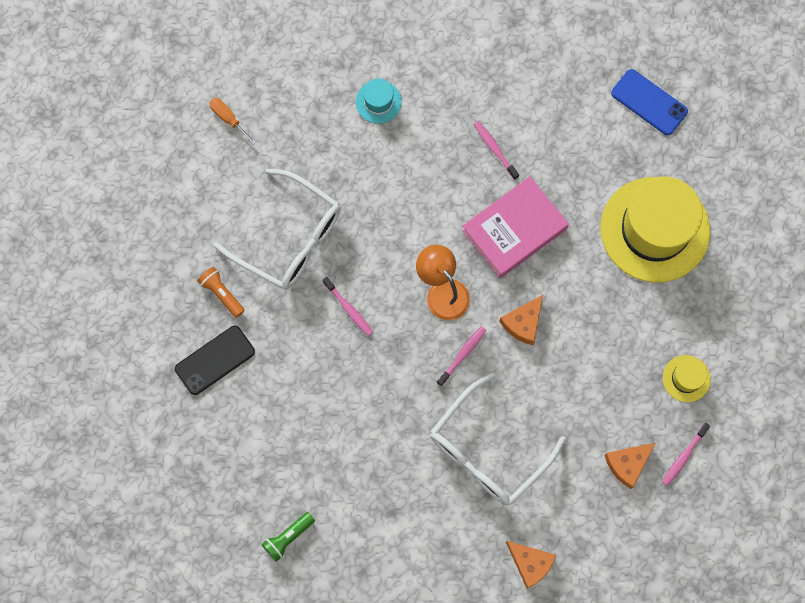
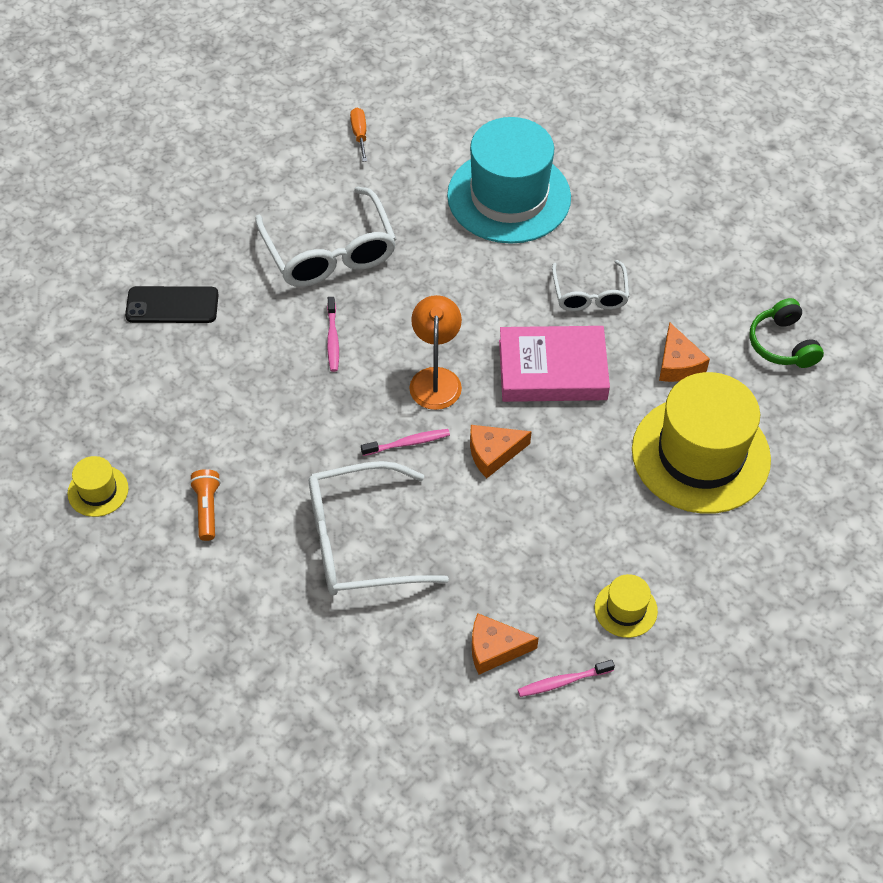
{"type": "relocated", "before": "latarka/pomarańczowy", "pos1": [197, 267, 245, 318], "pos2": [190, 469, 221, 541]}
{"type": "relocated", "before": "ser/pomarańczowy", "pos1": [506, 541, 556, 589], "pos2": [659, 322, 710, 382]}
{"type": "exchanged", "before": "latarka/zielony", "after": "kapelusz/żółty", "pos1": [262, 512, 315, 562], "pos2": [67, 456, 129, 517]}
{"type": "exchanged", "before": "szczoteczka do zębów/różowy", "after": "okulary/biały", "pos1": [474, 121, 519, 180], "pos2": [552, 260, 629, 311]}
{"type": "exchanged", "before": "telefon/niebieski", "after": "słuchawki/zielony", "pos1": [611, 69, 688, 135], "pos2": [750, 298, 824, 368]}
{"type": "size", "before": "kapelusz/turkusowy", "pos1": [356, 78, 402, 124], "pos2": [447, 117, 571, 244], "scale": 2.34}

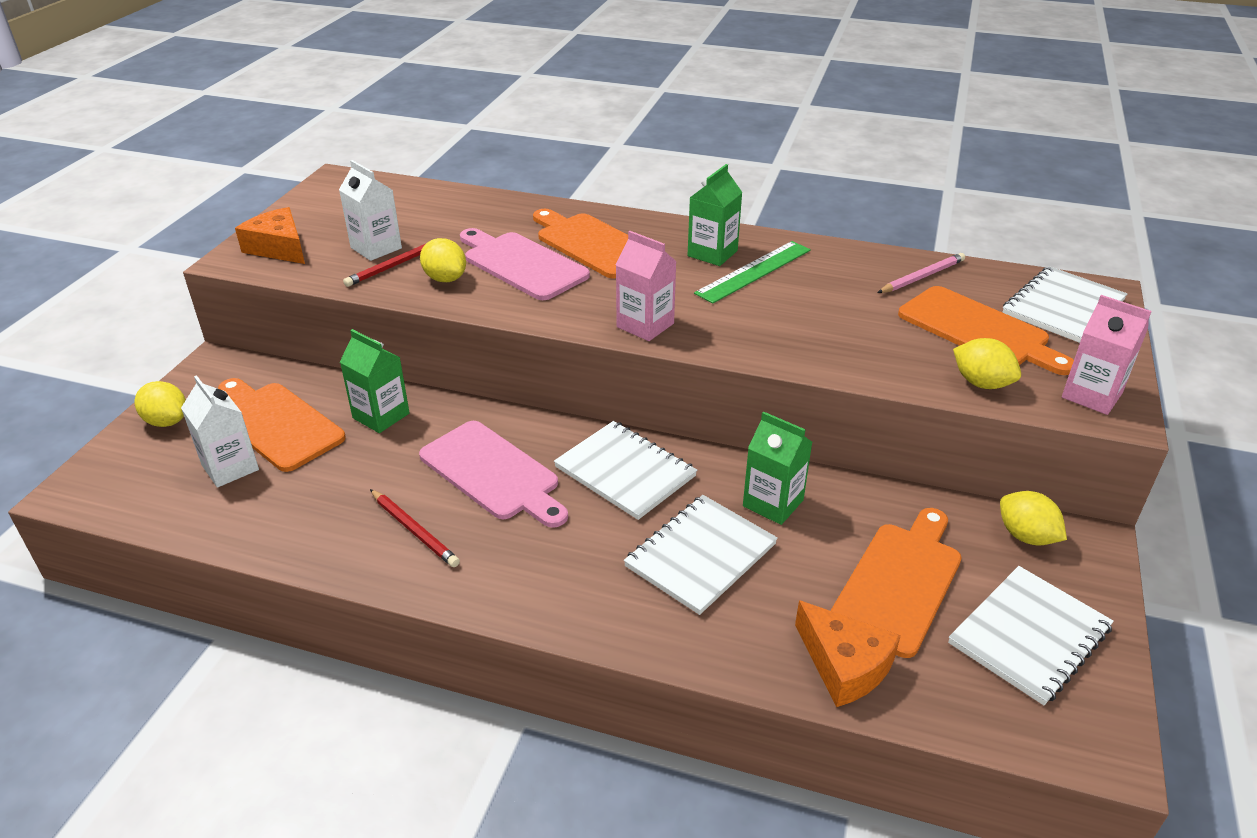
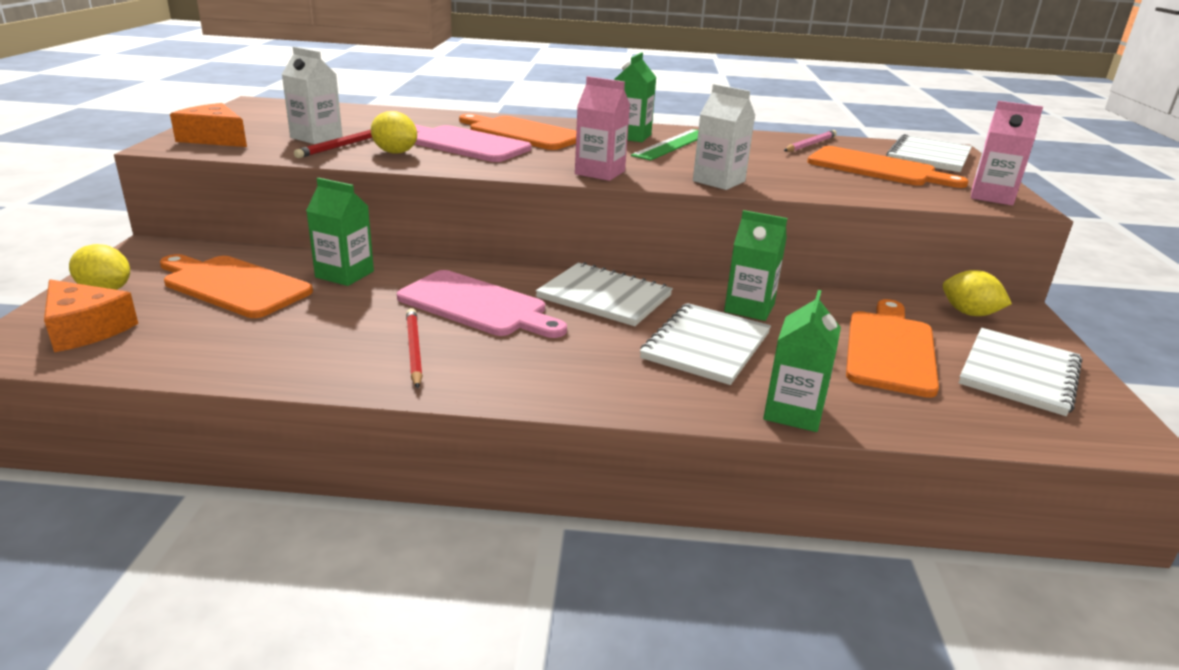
{"type": "missing", "before": "cytryna/żółty", "pos1": [953, 338, 1021, 389]}
{"type": "appeared", "after": "karton mleka/zielony", "pos2": [763, 290, 841, 432]}
{"type": "relocated", "before": "karton mleka/biały", "pos1": [181, 375, 259, 487], "pos2": [693, 84, 755, 190]}
{"type": "relocated", "before": "ser/pomarańczowy", "pos1": [795, 600, 901, 707], "pos2": [44, 279, 138, 352]}
{"type": "spun", "before": "ołówek/czerwony", "pos1": [370, 489, 460, 567], "pos2": [406, 308, 423, 389], "turn": -135}

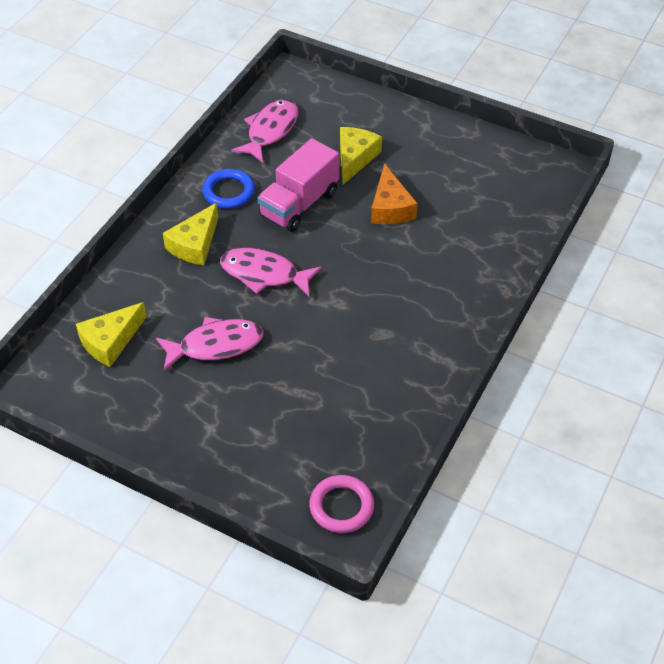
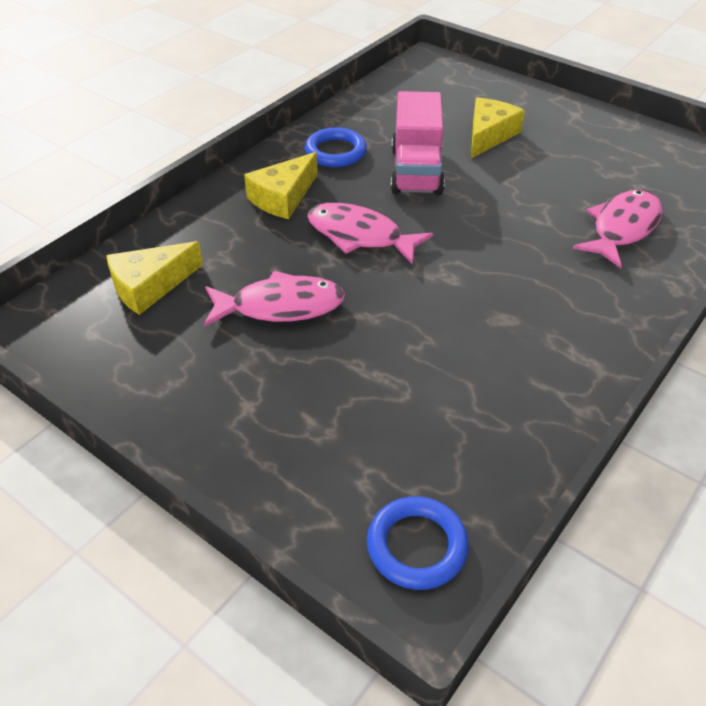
{"type": "missing", "before": "ser/pomarańczowy", "pos1": [371, 164, 418, 224]}
{"type": "relocated", "before": "ryba/różowy", "pos1": [231, 99, 298, 163], "pos2": [573, 190, 663, 268]}
{"type": "colour", "before": "pierścień/różowy", "after": "pierścień/niebieski", "pos1": [309, 475, 374, 533], "pos2": [367, 496, 469, 590]}
{"type": "spun", "before": "ciężarówka/różowy", "pos1": [258, 138, 339, 232], "pos2": [391, 91, 445, 195], "turn": -45}

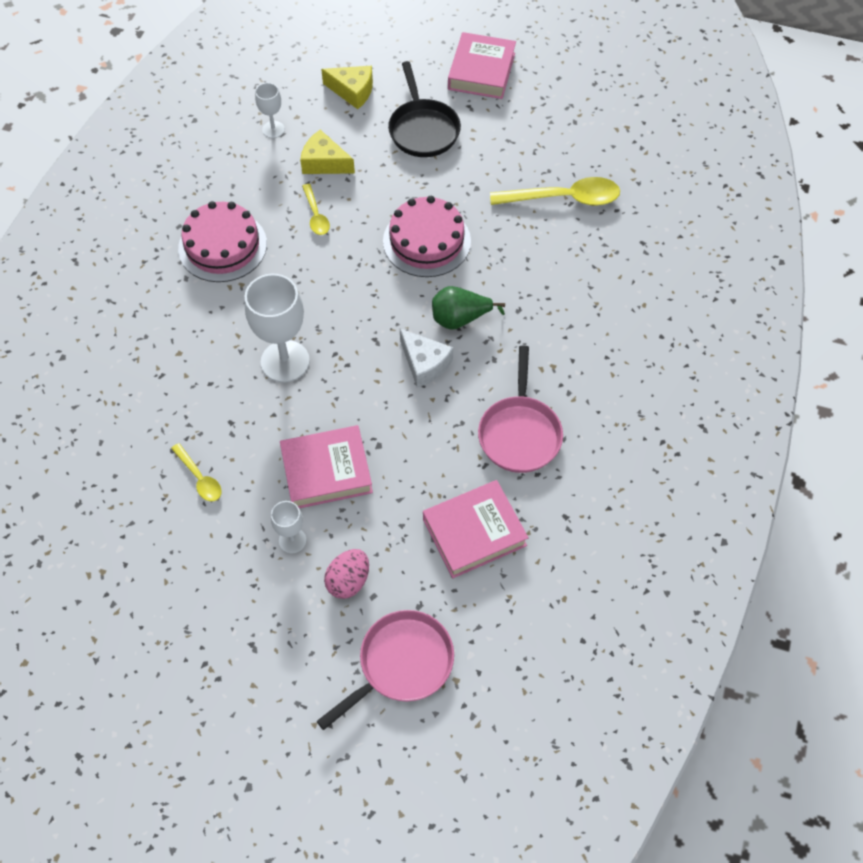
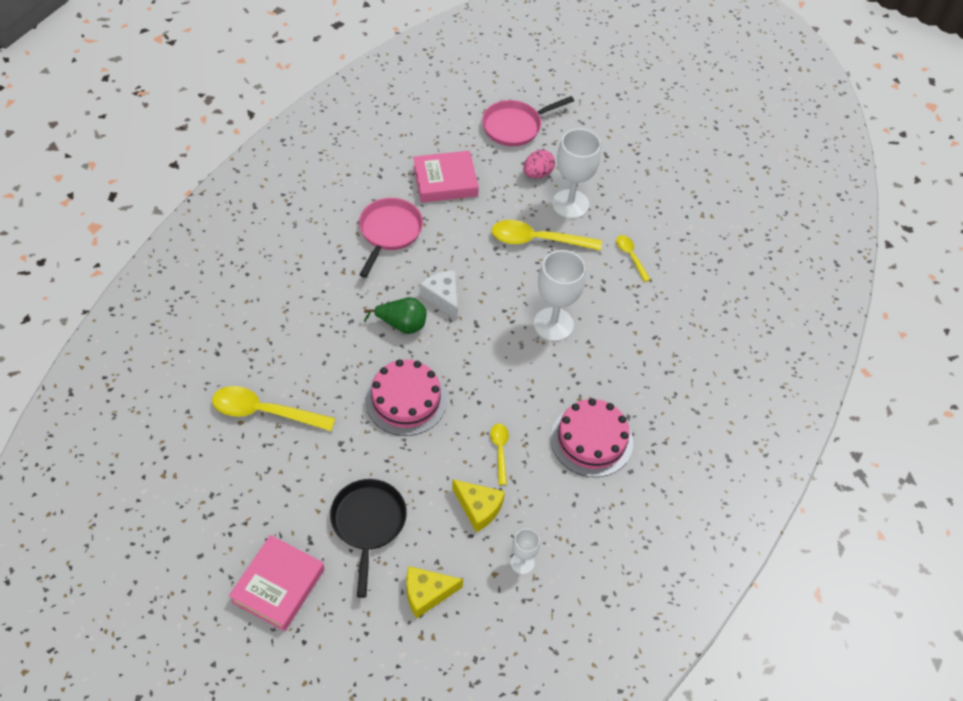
{"type": "exchanged", "before": "książka/różowy", "after": "łyżka/żółty", "pos1": [280, 425, 373, 508], "pos2": [491, 220, 602, 251]}
{"type": "spun", "before": "ser/żółty", "pos1": [321, 66, 373, 109], "pos2": [407, 566, 463, 619], "turn": -45}
{"type": "size", "before": "kielich/biały", "pos1": [271, 501, 306, 553], "pos2": [552, 128, 601, 219], "scale": 1.92}

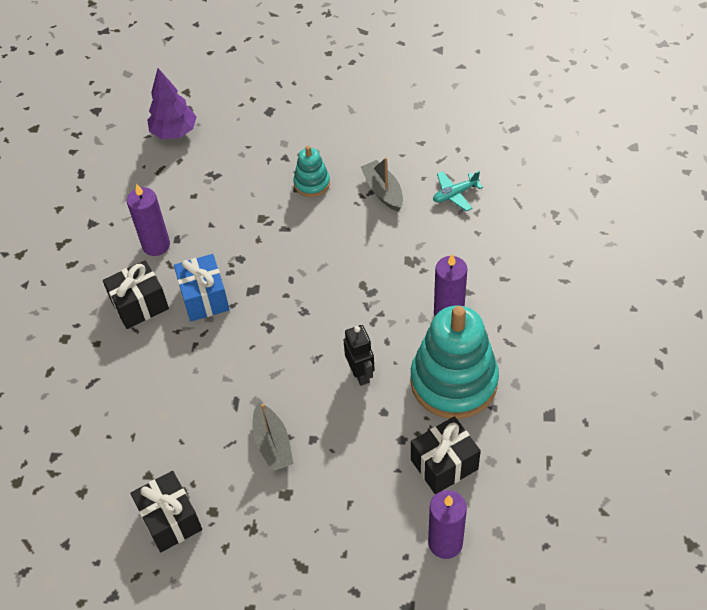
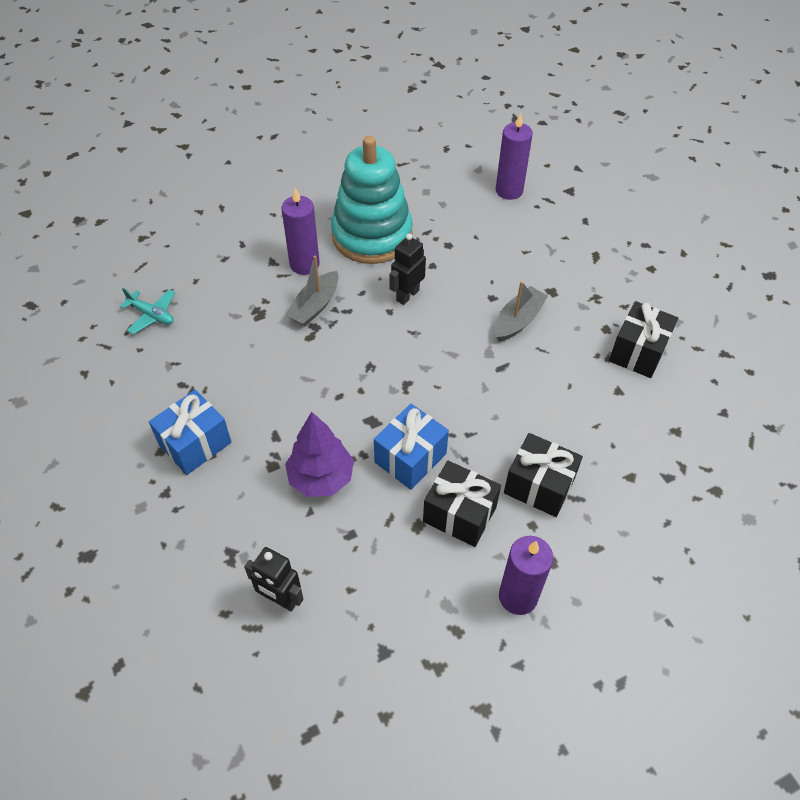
{"type": "appeared", "after": "robot/czarny", "pos2": [244, 547, 303, 612]}
{"type": "relocated", "before": "świeca/fioletowy", "pos1": [127, 183, 170, 256], "pos2": [499, 536, 553, 615]}
{"type": "relocated", "before": "drzewko/fioletowy", "pos1": [147, 68, 197, 139], "pos2": [285, 412, 354, 497]}
{"type": "relocated", "before": "łódka/szary", "pos1": [361, 157, 403, 211], "pos2": [285, 256, 339, 326]}
{"type": "relocated", "before": "prezent/czarny", "pos1": [411, 416, 481, 494], "pos2": [504, 433, 583, 517]}
{"type": "exchanged", "before": "zabawka nakładanka/turkusowy", "after": "prezent/niebieski", "pos1": [293, 146, 330, 197], "pos2": [149, 390, 231, 475]}

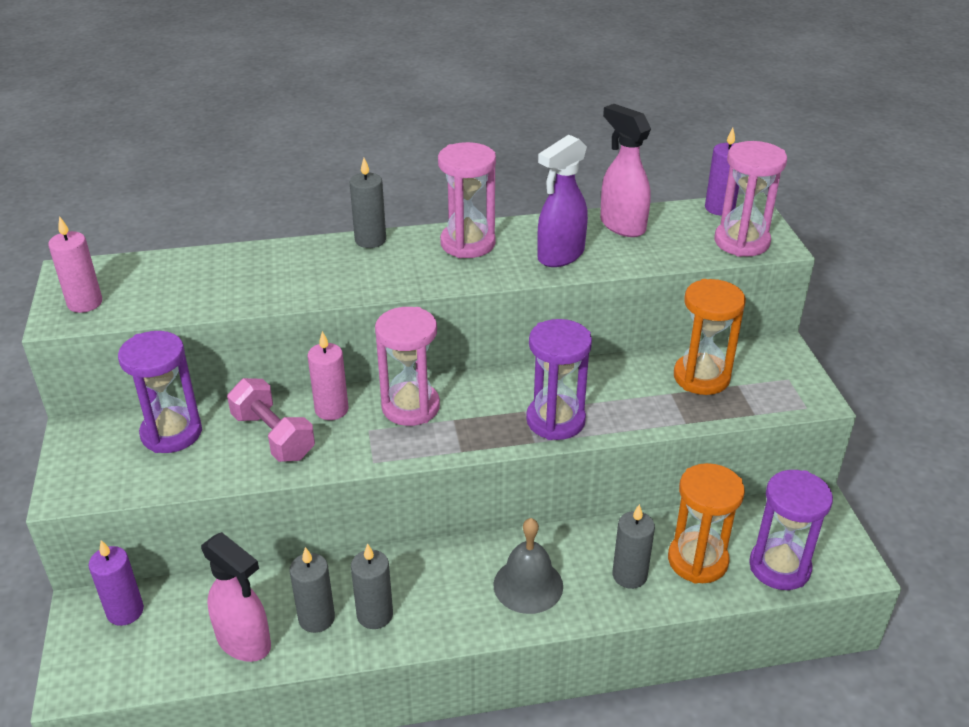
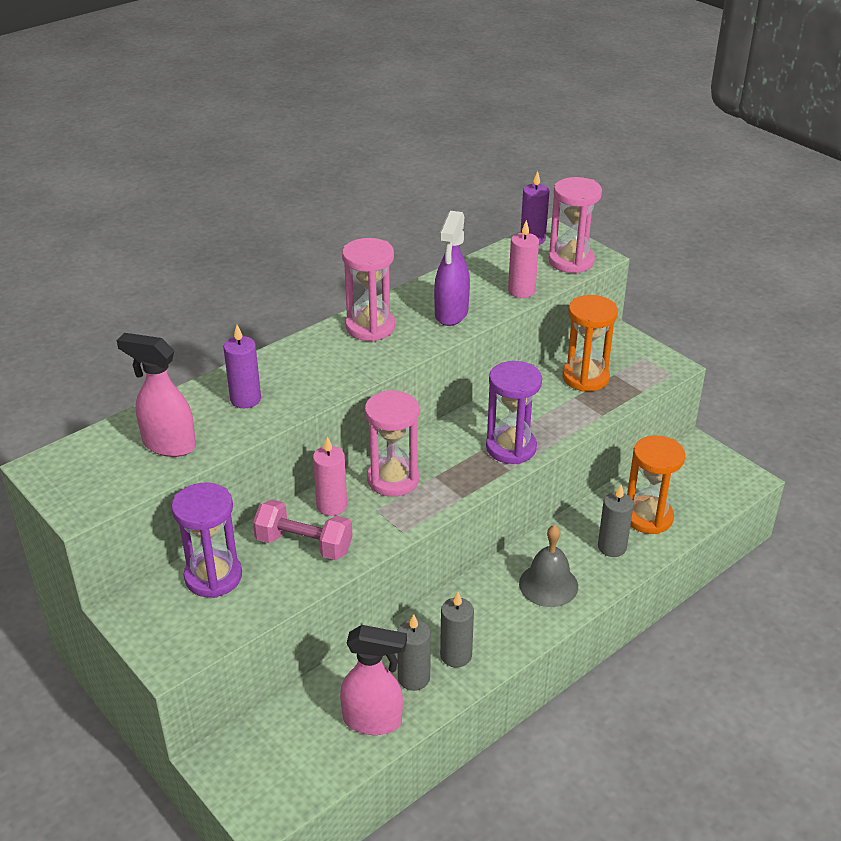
{"type": "missing", "before": "świeca/szary", "pos1": [350, 158, 386, 248]}
{"type": "missing", "before": "klepsydra/fioletowy", "pos1": [749, 470, 833, 590]}
{"type": "relocated", "before": "świeca/różowy", "pos1": [48, 216, 102, 313], "pos2": [508, 220, 539, 298]}
{"type": "relocated", "before": "świeca/fioletowy", "pos1": [89, 540, 144, 626], "pos2": [223, 325, 261, 408]}
{"type": "relocated", "before": "spryskiwacz/różowy", "pos1": [600, 104, 651, 237], "pos2": [117, 333, 196, 457]}

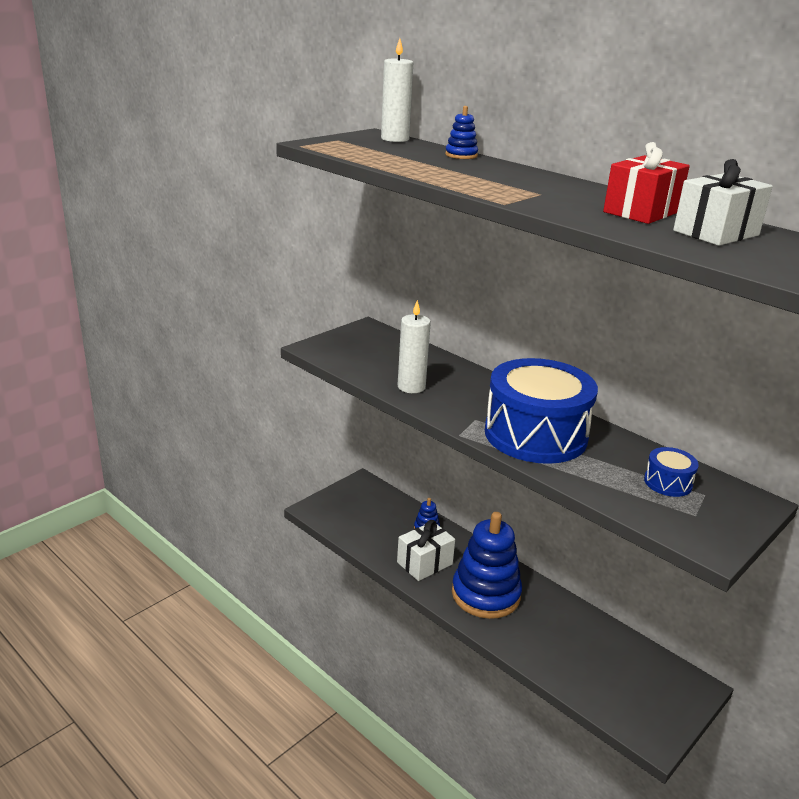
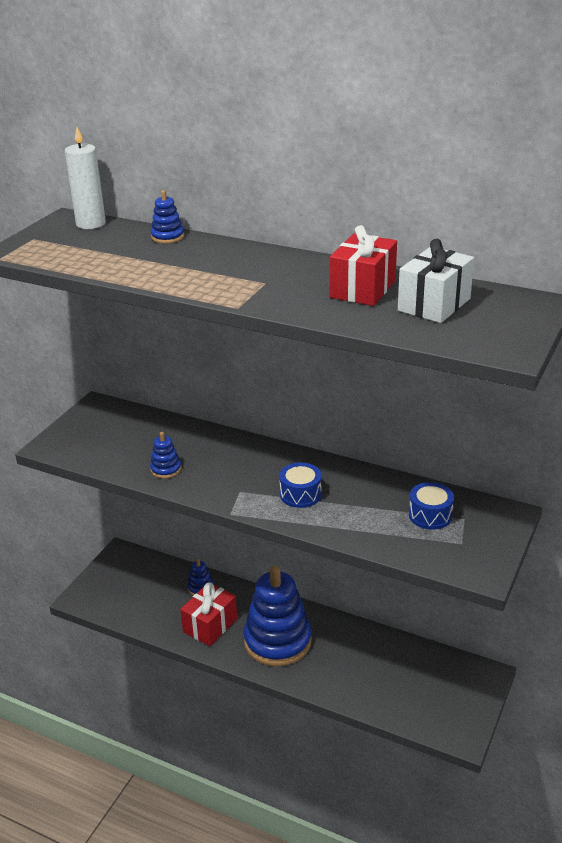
{"type": "exchanged", "before": "świeca/biały", "after": "zabawka nakładanka/niebieski", "pos1": [398, 300, 431, 393], "pos2": [150, 432, 181, 479]}
{"type": "colour", "before": "prezent/biały", "after": "prezent/czerwony", "pos1": [397, 520, 455, 581], "pos2": [180, 582, 237, 646]}
{"type": "size", "before": "bęben/niebieski", "pos1": [485, 358, 598, 464], "pos2": [279, 462, 322, 508], "scale": 0.42}

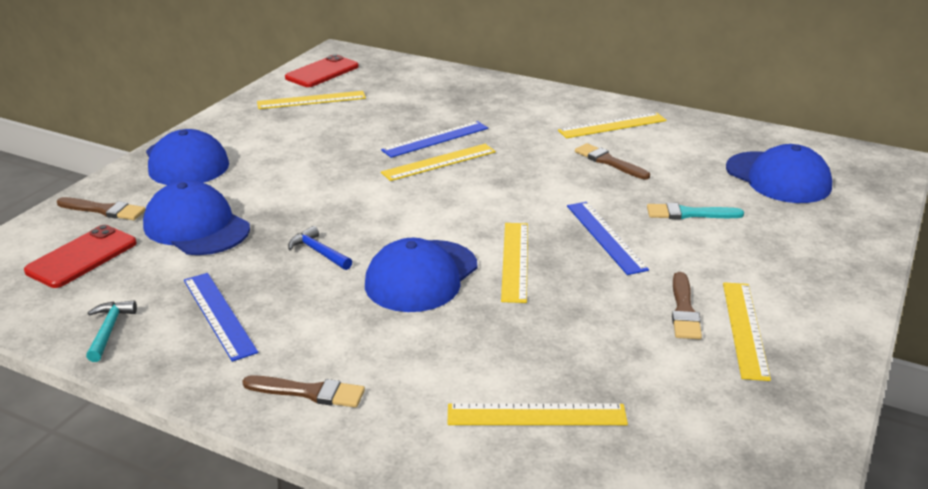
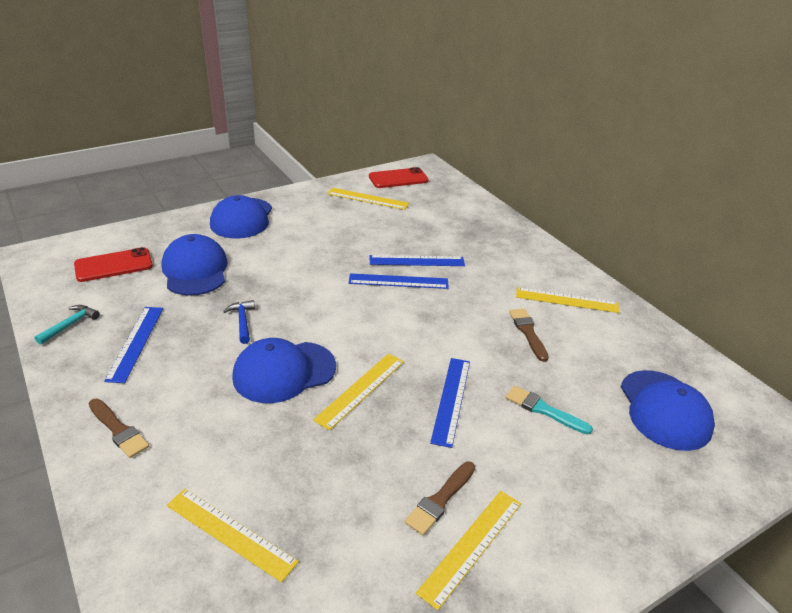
{"type": "missing", "before": "pędzel/brązowy", "pos1": [57, 197, 146, 220]}
{"type": "colour", "before": "linijka/żółty", "after": "linijka/niebieski", "pos1": [381, 144, 496, 181], "pos2": [349, 273, 449, 289]}

